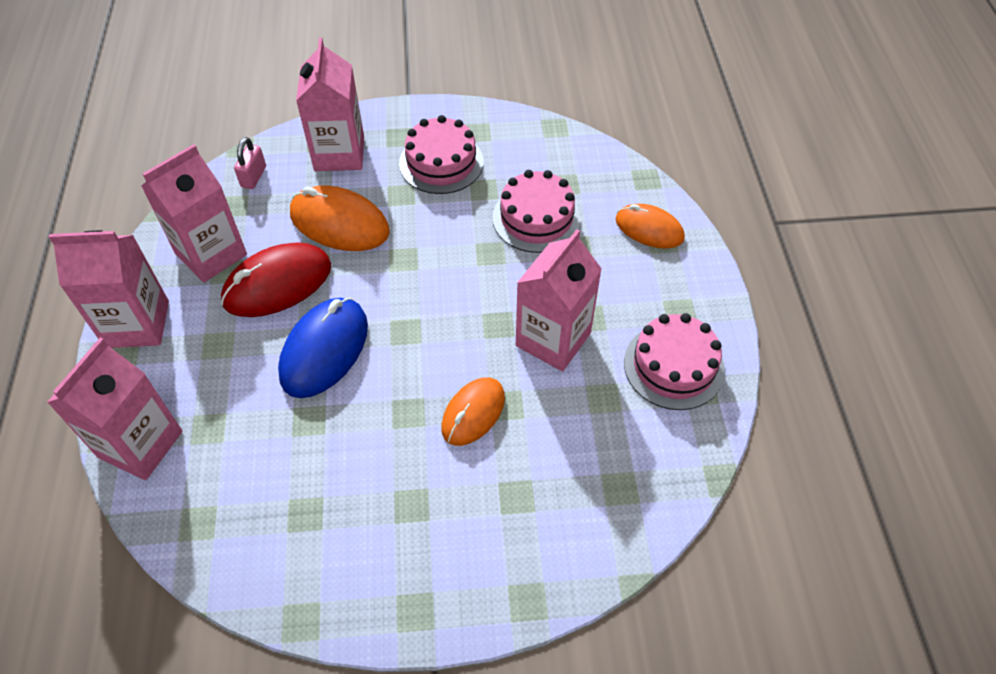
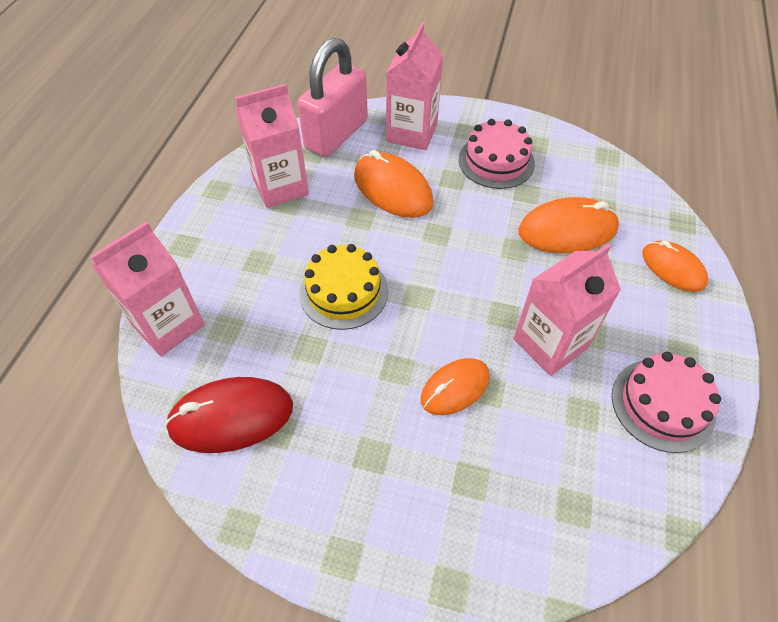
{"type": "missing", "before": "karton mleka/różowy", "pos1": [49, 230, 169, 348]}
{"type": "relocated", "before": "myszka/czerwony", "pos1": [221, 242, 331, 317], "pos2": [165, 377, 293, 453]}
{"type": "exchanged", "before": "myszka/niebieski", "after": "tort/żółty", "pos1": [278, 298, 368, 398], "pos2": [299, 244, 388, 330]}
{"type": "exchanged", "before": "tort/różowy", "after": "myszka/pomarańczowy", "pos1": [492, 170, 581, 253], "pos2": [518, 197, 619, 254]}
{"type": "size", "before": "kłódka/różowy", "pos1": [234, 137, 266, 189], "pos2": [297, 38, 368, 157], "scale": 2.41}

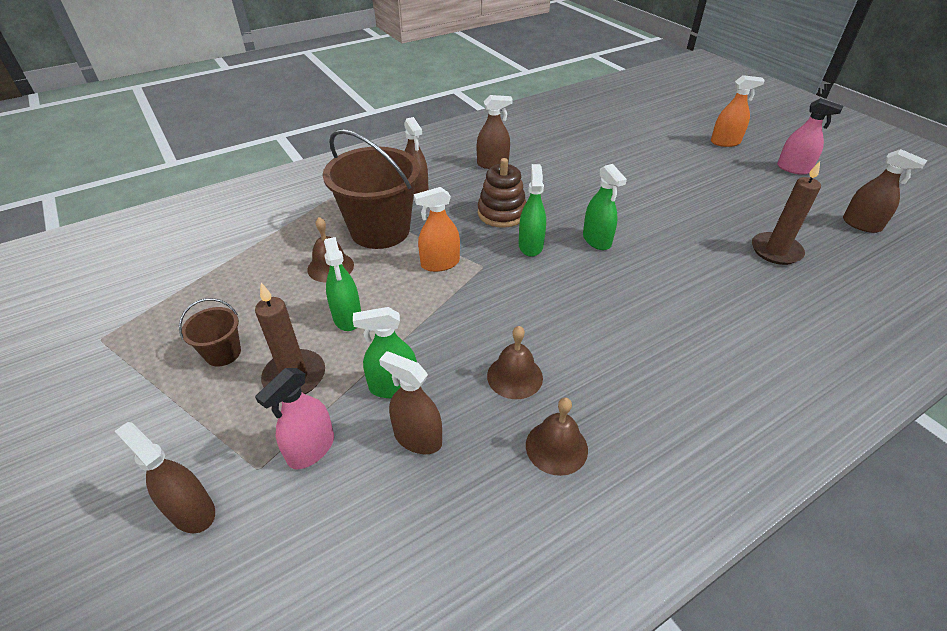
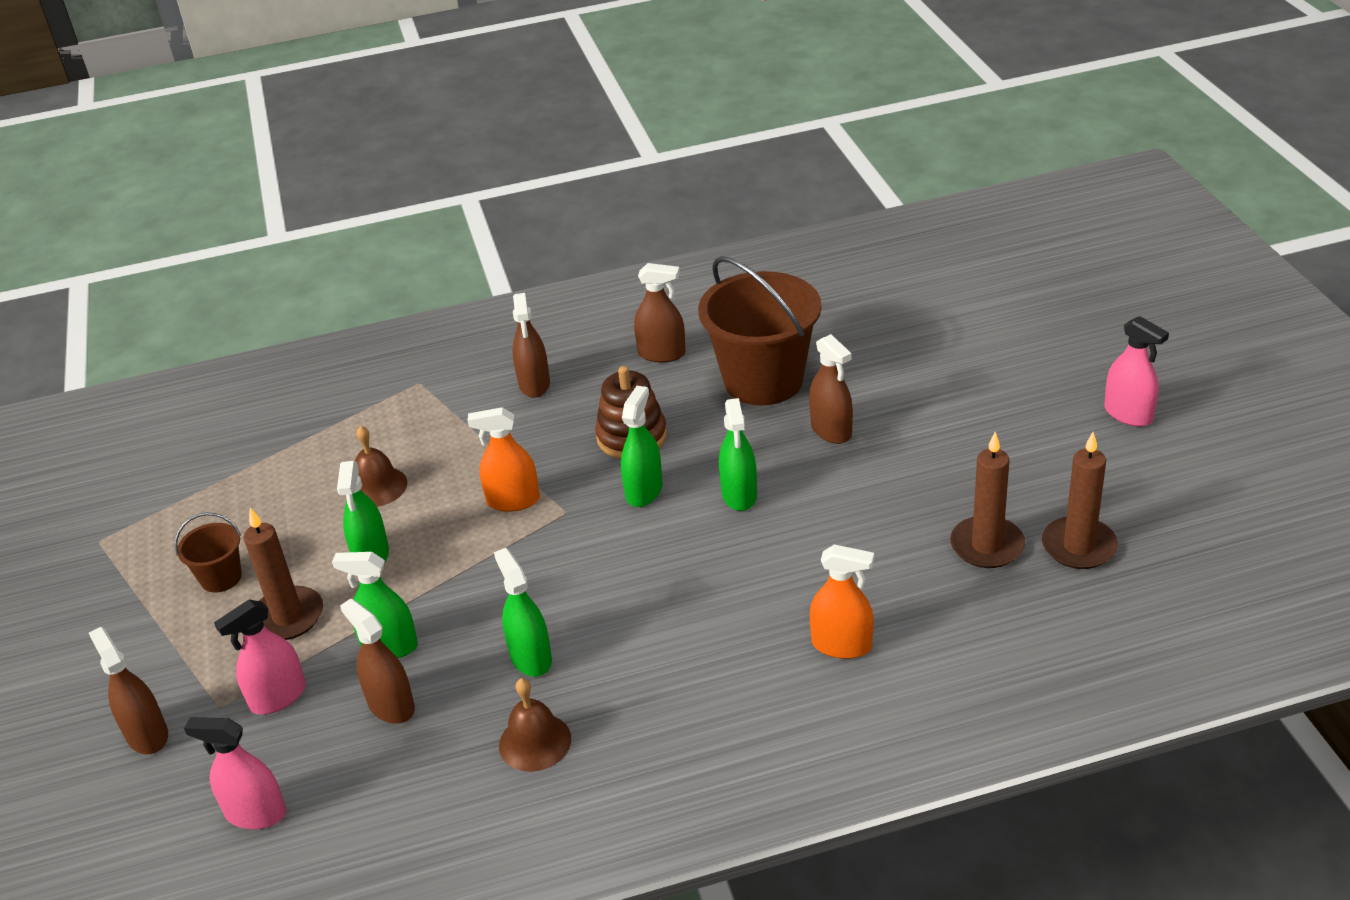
{"type": "appeared", "after": "spryskiwacz/różowy", "pos2": [184, 717, 286, 829]}
{"type": "appeared", "after": "świeca/brązowy", "pos2": [1042, 432, 1118, 569]}
{"type": "relocated", "before": "wiadro/brązowy", "pos1": [323, 129, 420, 249], "pos2": [698, 256, 822, 405]}
{"type": "relocated", "before": "spryskiwacz/pomarańczowy", "pos1": [711, 75, 765, 147], "pos2": [810, 544, 874, 659]}
{"type": "relocated", "before": "spryskiwacz/brązowy", "pos1": [843, 149, 927, 233], "pos2": [809, 334, 853, 444]}
{"type": "exchanged", "before": "dzwonek/brązowy", "after": "spryskiwacz/zielony", "pos1": [487, 326, 543, 399], "pos2": [494, 548, 552, 677]}

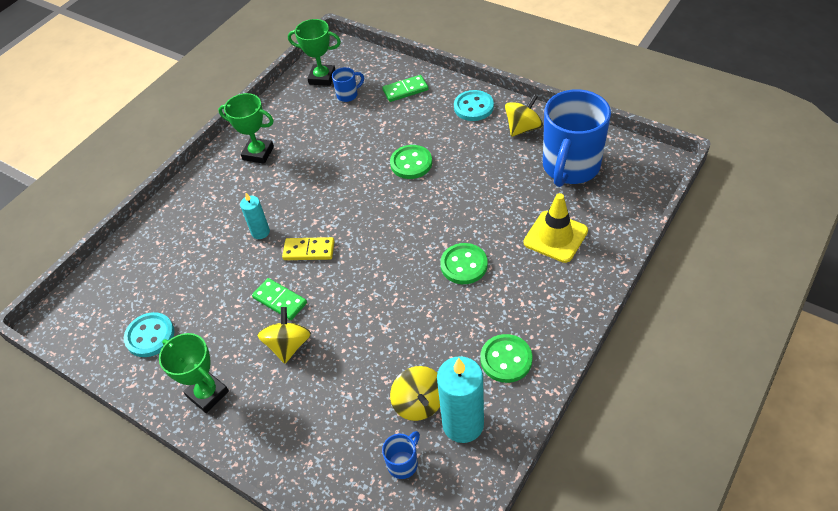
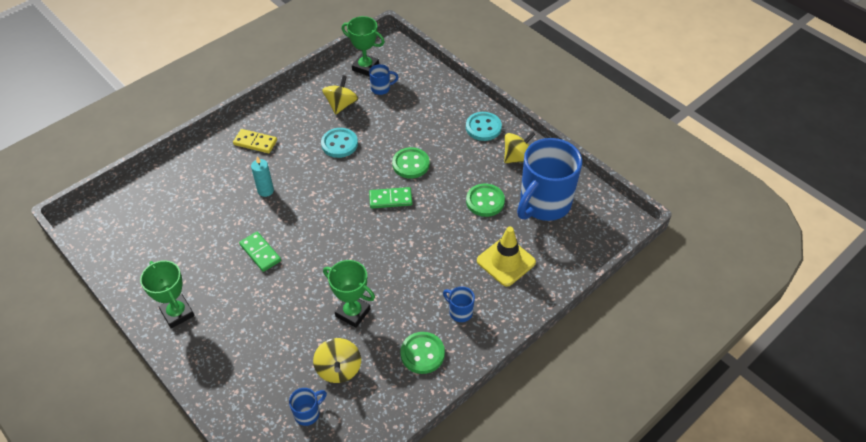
{"type": "missing", "before": "świeca/turkusowy", "pos1": [437, 356, 484, 443]}
{"type": "appeared", "after": "kubek/niebieski", "pos2": [443, 286, 475, 322]}
{"type": "relocated", "before": "guzik/turkusowy", "pos1": [124, 312, 174, 357], "pos2": [321, 128, 358, 158]}
{"type": "relocated", "before": "puchar/zielony", "pos1": [218, 93, 274, 164], "pos2": [323, 260, 375, 328]}
{"type": "relocated", "before": "bączek/żółty", "pos1": [257, 307, 311, 364], "pos2": [322, 75, 358, 115]}
{"type": "relocated", "before": "kostka domina/żółty", "pos1": [282, 237, 334, 260], "pos2": [233, 129, 277, 153]}
{"type": "relocated", "before": "kostka domina/zielony", "pos1": [382, 75, 428, 102], "pos2": [369, 187, 412, 208]}
{"type": "relocated", "before": "guzik/zielony", "pos1": [440, 243, 488, 284], "pos2": [466, 184, 505, 217]}

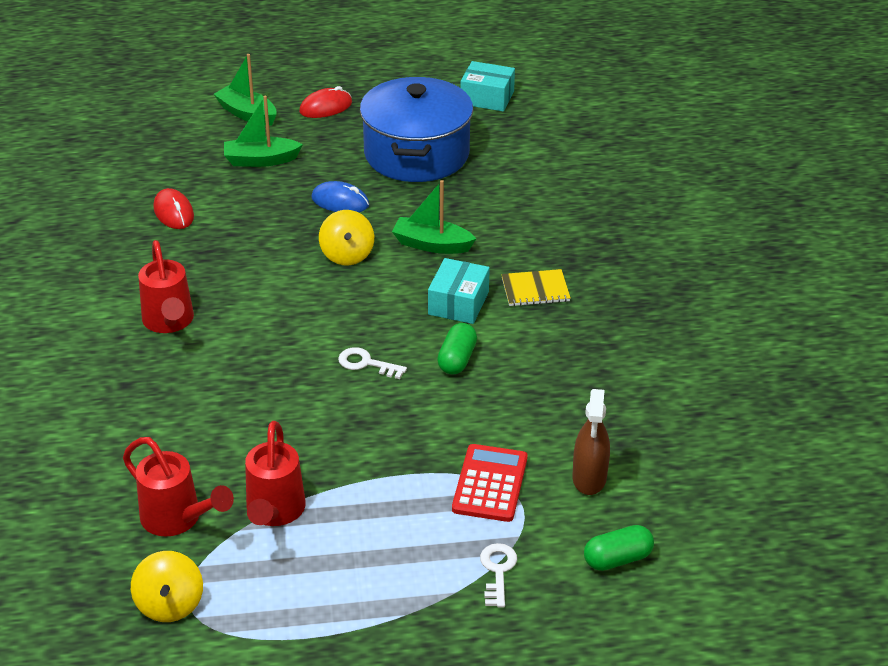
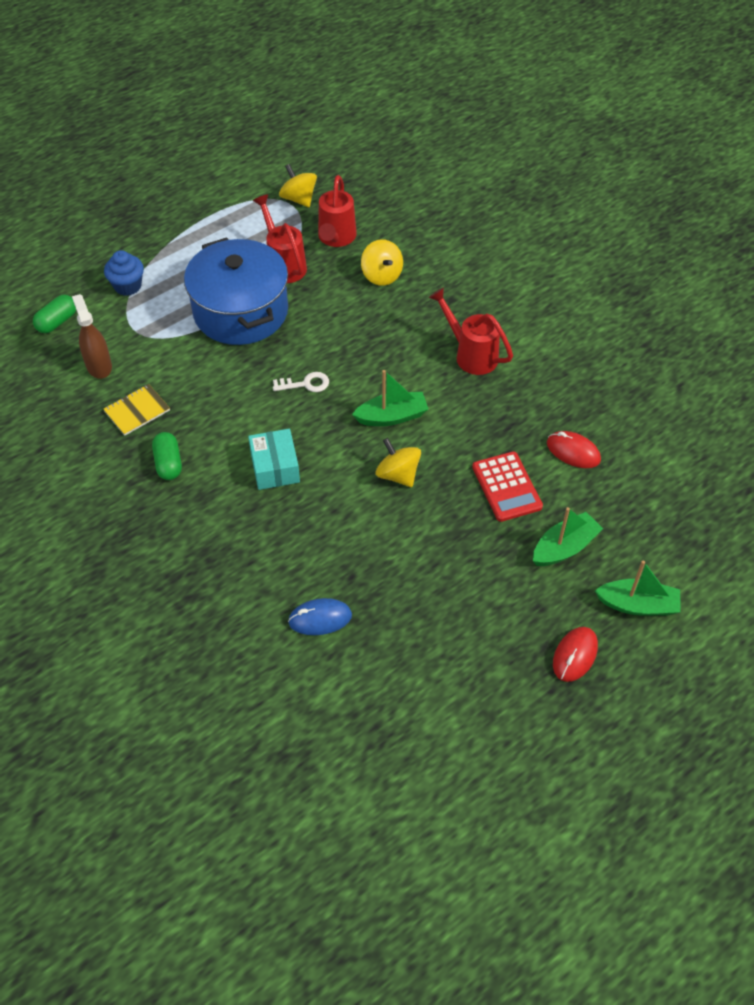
{"type": "missing", "before": "pudełko/turkusowy", "pos1": [461, 61, 515, 111]}
{"type": "appeared", "after": "bączek/żółty", "pos2": [361, 239, 403, 286]}
{"type": "relocated", "before": "myszka/niebieski", "pos1": [311, 181, 369, 212], "pos2": [288, 598, 352, 635]}
{"type": "relocated", "before": "garnek/niebieski", "pos1": [360, 77, 473, 182], "pos2": [184, 237, 288, 345]}
{"type": "relocated", "before": "łódka/zielony", "pos1": [392, 180, 476, 254], "pos2": [352, 370, 428, 426]}
{"type": "relocated", "before": "kapsułka/zielony", "pos1": [437, 323, 477, 375], "pos2": [152, 432, 182, 480]}
{"type": "relocated", "before": "kalkulator/czerwony", "pos1": [452, 444, 528, 522], "pos2": [472, 451, 543, 522]}
{"type": "relocated", "before": "zeszyt/żółty", "pos1": [501, 269, 571, 306], "pos2": [103, 384, 170, 436]}
{"type": "exchanged", "before": "klucz/biały", "after": "muffinka/niebieski", "pos1": [480, 543, 517, 607], "pos2": [104, 250, 144, 296]}
{"type": "spun", "before": "konewka/czerwony", "pos1": [123, 437, 234, 536], "pos2": [318, 175, 357, 247], "turn": -90}

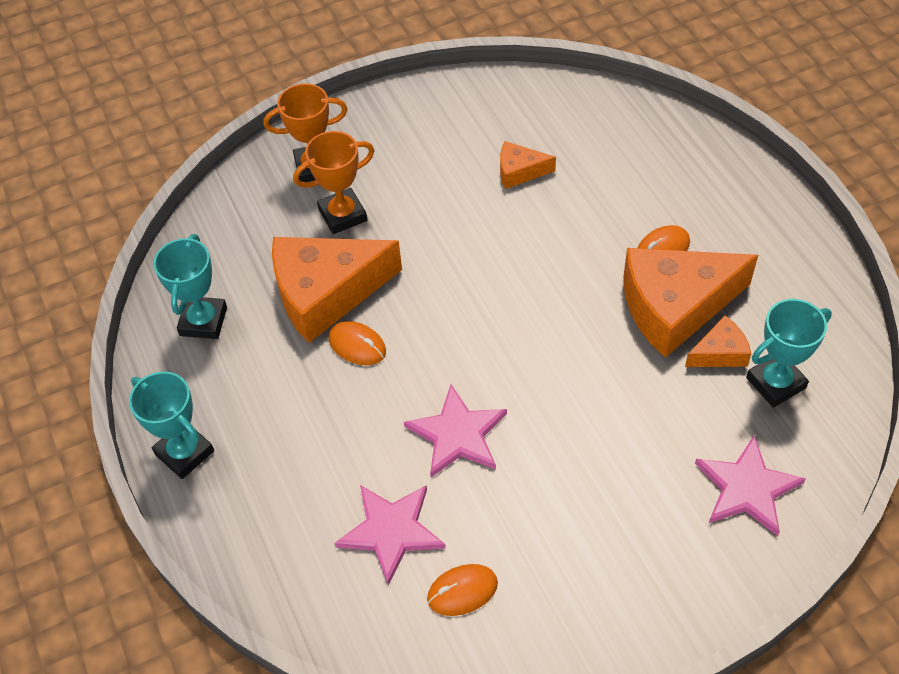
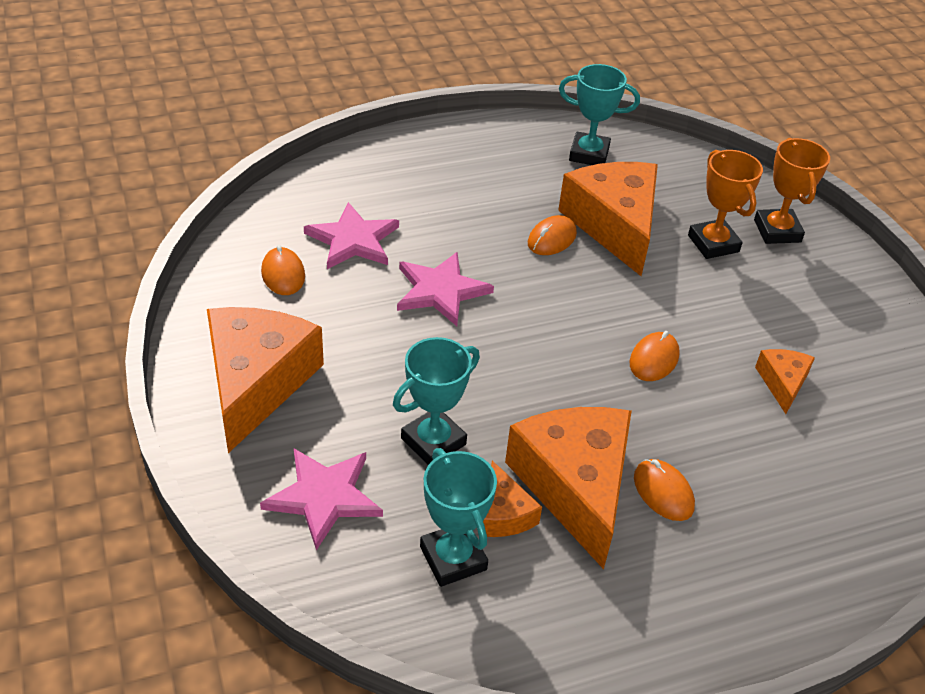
{"type": "appeared", "after": "ser/pomarańczowy", "pos2": [207, 307, 324, 453]}
{"type": "appeared", "after": "myszka/pomarańczowy", "pos2": [630, 331, 680, 381]}
{"type": "relocated", "before": "puchar/turkusowy", "pos1": [129, 372, 214, 479], "pos2": [393, 337, 480, 465]}

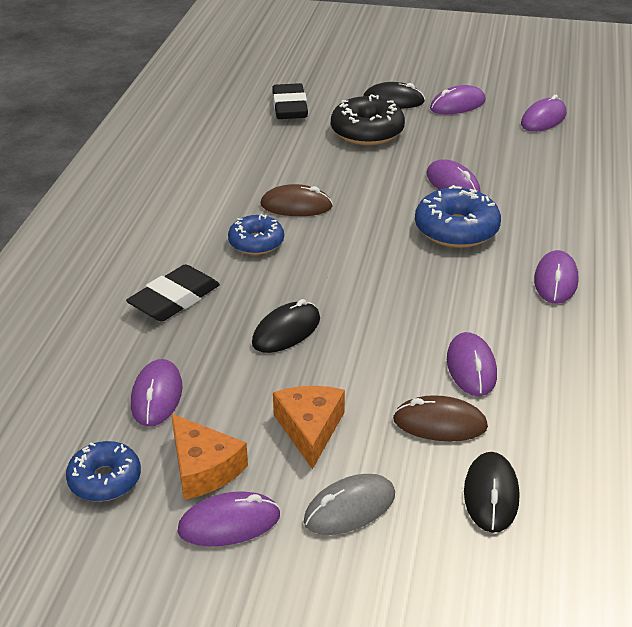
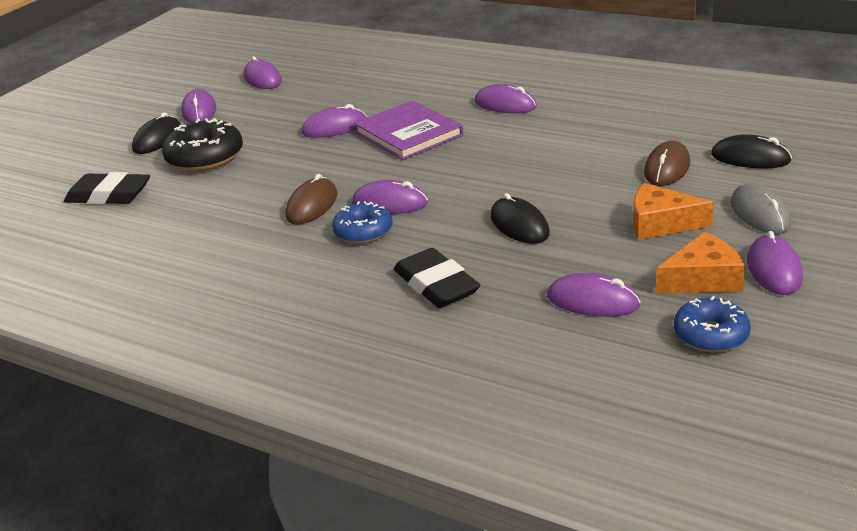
{"type": "relocated", "before": "myszka/fioletowy", "pos1": [447, 332, 497, 396], "pos2": [352, 180, 428, 214]}
{"type": "exchanged", "before": "donut/niebieski", "after": "książka/fioletowy", "pos1": [415, 185, 501, 248], "pos2": [354, 100, 464, 160]}

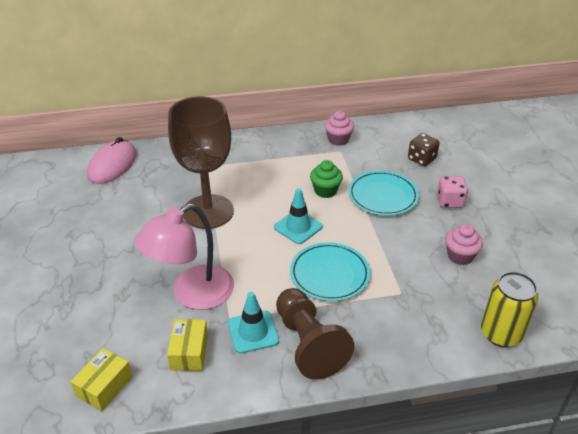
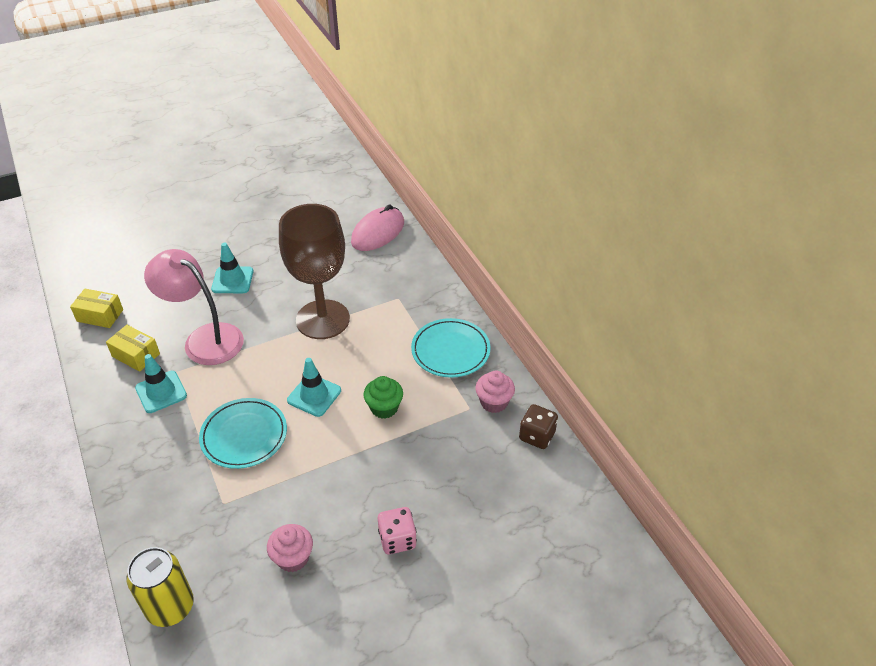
{"type": "missing", "before": "pionek/brązowy", "pos1": [276, 288, 354, 379]}
{"type": "appeared", "after": "pachołek/turkusowy", "pos2": [211, 243, 253, 293]}
{"type": "relocated", "before": "talerz/turkusowy", "pos1": [348, 171, 419, 216], "pos2": [411, 318, 491, 378]}
{"type": "relocated", "before": "kostka do gry/brązowy", "pos1": [408, 133, 440, 166], "pos2": [519, 404, 558, 449]}
{"type": "spun", "before": "myszka/różowy", "pos1": [87, 137, 137, 184], "pos2": [351, 204, 404, 251], "turn": -60}
{"type": "spun", "before": "pudełko/żółty", "pos1": [167, 319, 208, 371], "pos2": [106, 325, 160, 372], "turn": 45}

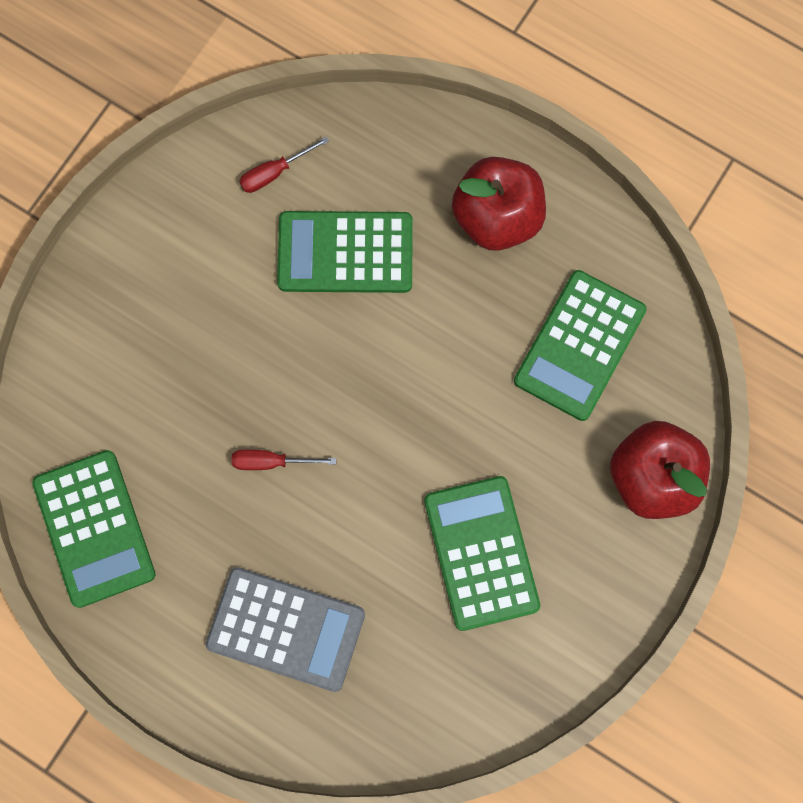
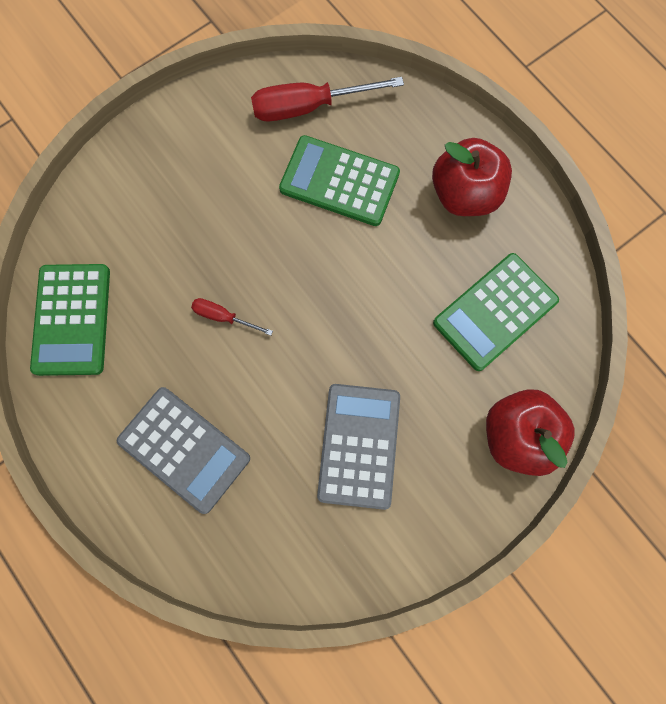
{"type": "colour", "before": "kalkulator/zielony", "after": "kalkulator/szary", "pos1": [424, 476, 540, 631], "pos2": [317, 384, 400, 510]}
{"type": "size", "before": "śrubokręt/czerwony", "pos1": [239, 137, 329, 193], "pos2": [251, 77, 404, 121], "scale": 1.93}

